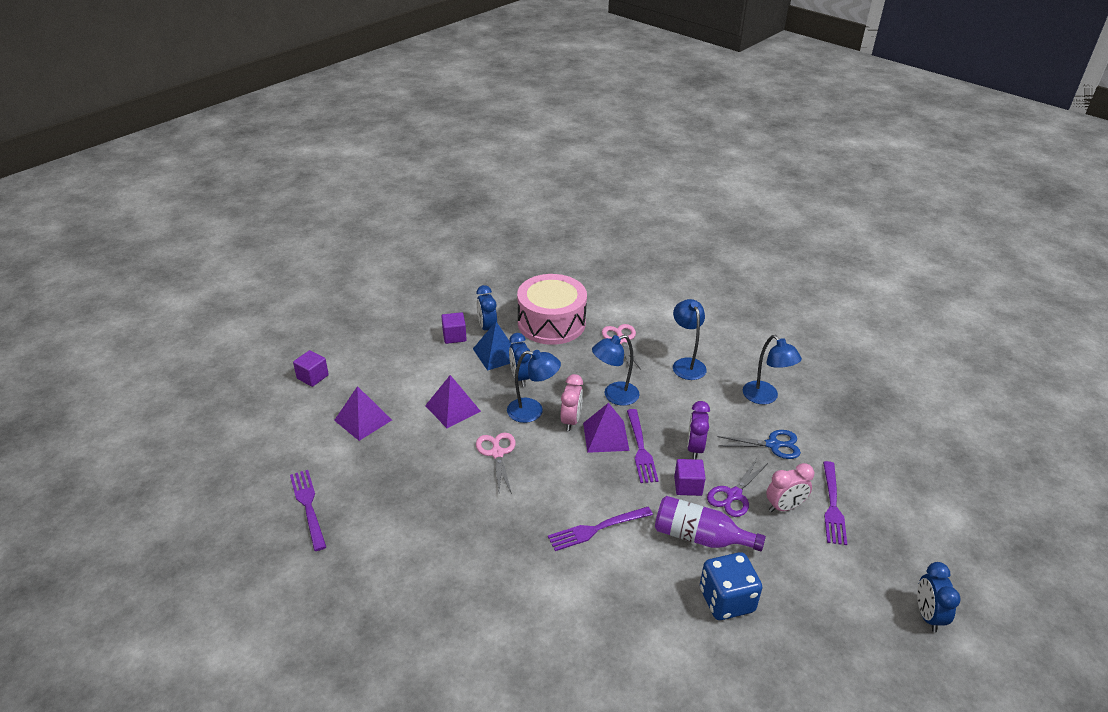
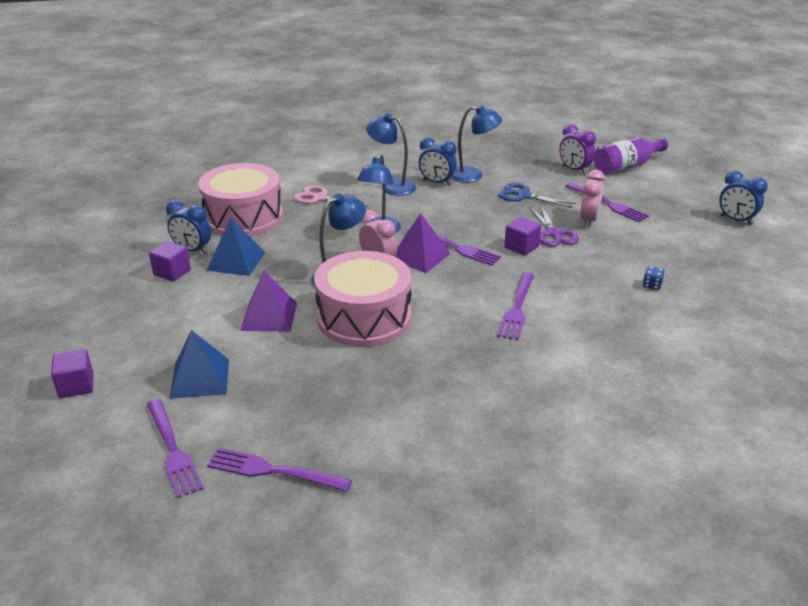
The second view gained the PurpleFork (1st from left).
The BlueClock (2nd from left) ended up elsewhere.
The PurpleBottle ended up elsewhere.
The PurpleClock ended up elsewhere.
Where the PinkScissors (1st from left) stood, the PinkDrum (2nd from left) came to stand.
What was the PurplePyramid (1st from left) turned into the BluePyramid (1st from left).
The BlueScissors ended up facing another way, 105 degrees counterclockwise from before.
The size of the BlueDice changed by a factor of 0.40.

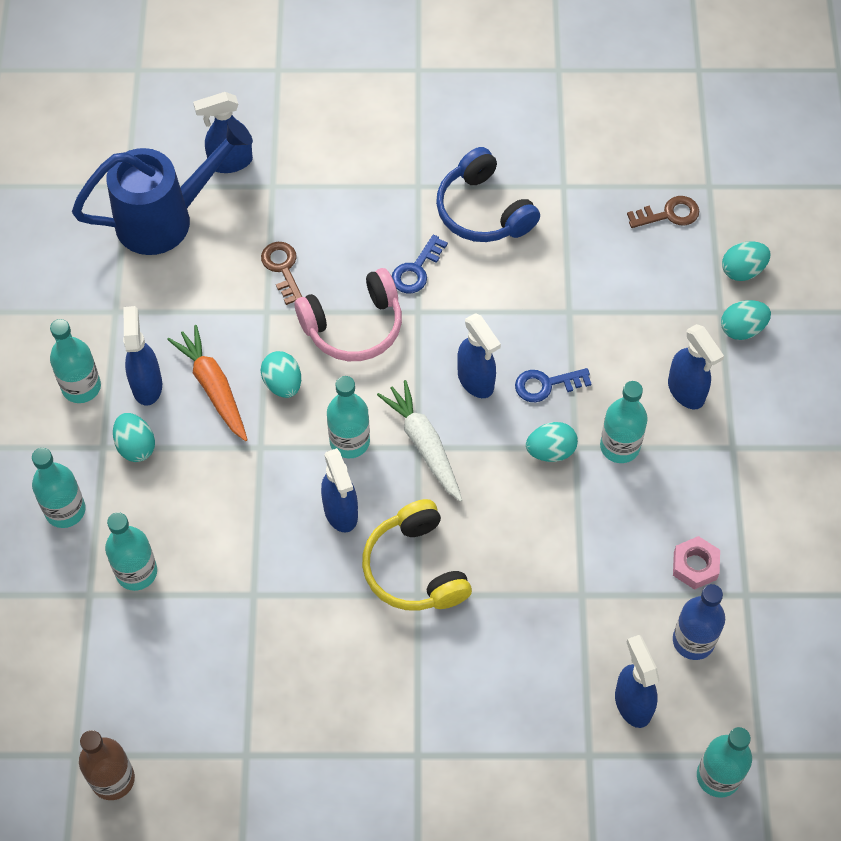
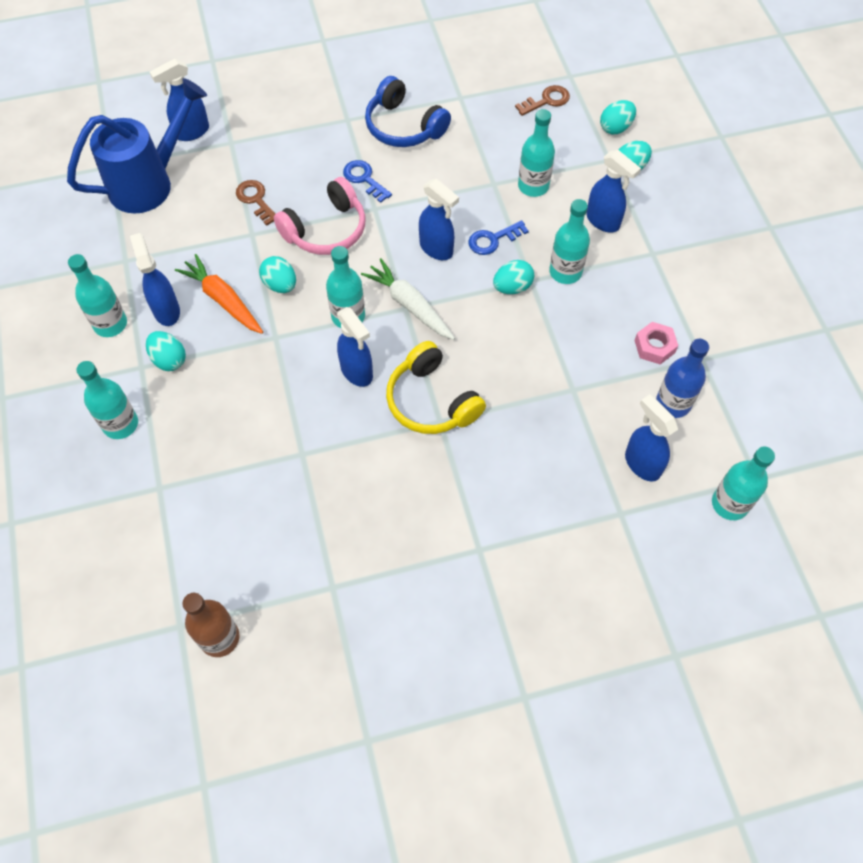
The TurquoiseBottle (3rd from left in the first image) ended up elsewhere.
The BlueKey (1st from left) ended up facing another way, 120 degrees clockwise from before.

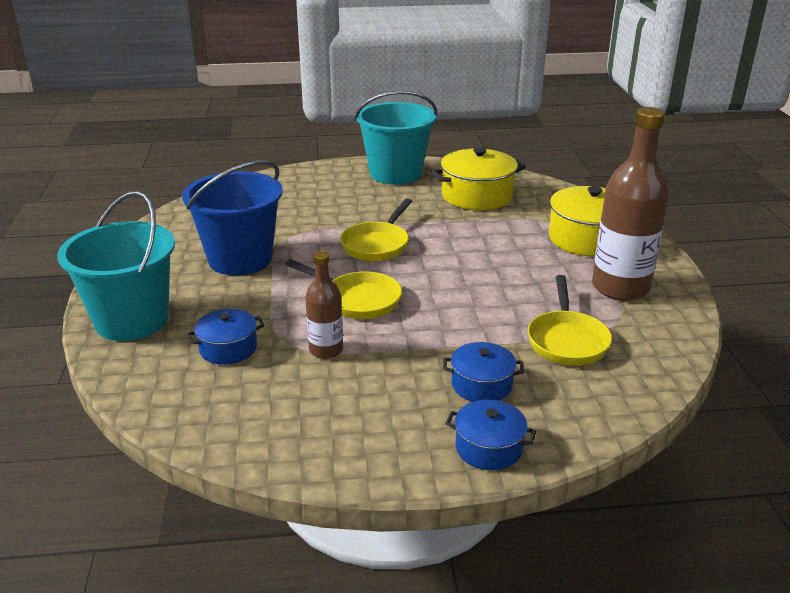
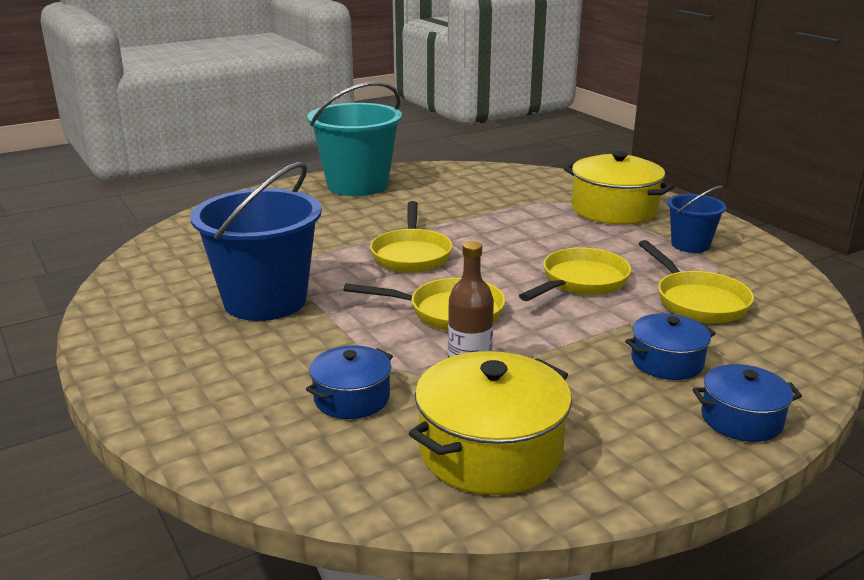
The second view lost the TurquoiseBucket (1st from left).
The second view gained the YellowPan (3rd from left).
The YellowPot (1st from left) ended up elsewhere.
Where the BrownBottle (2nd from left) stood, the BlueBucket (2nd from left) came to stand.

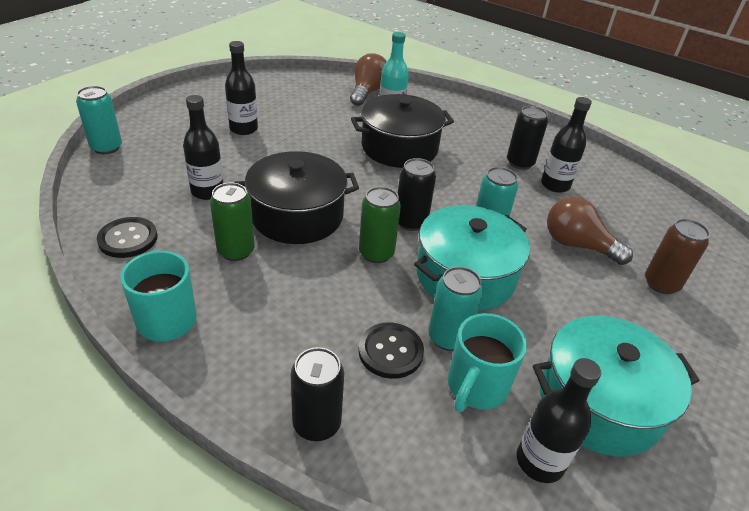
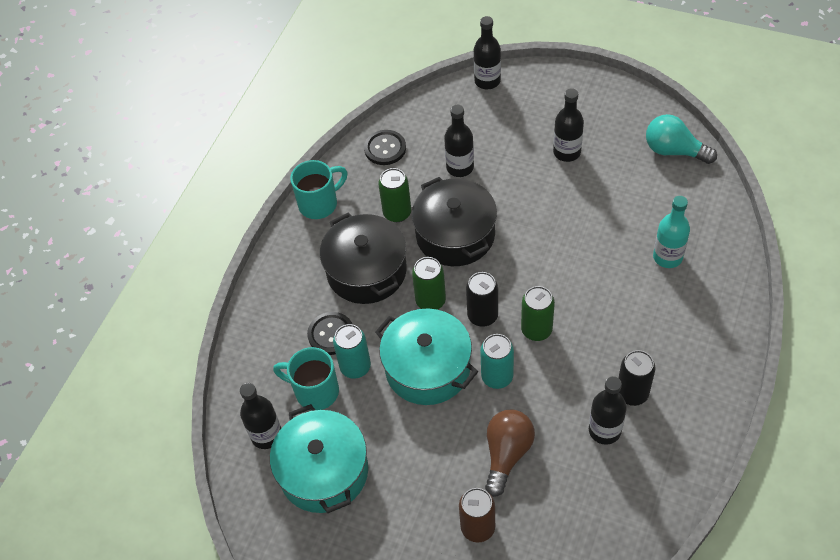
The second view lost the BlackCan (1st from left).
The second view lost the BrownLightBulb (1st from left).
The second view gained the GreenCan (3rd from left).
The second view gained the TurquoiseLightBulb.
The BlackPot (2nd from left in the first image) ended up elsewhere.
Where the TurquoiseCan (1st from left) stood, the BlackBottle (3rd from left) came to stand.

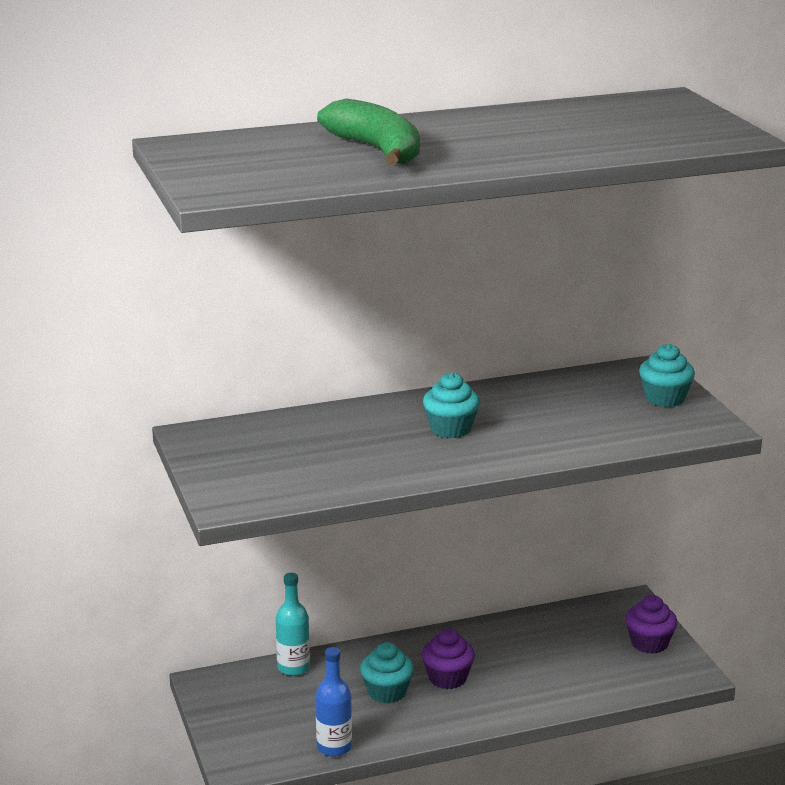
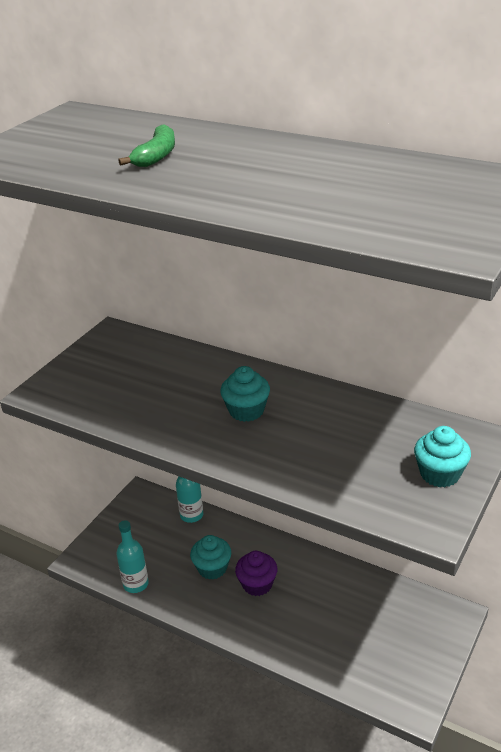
The second view lost the PurpleCupcake (2nd from left).
What was the BlueBottle turned into the TurquoiseBottle (1st from left).
The size of the GreenBanana changed by a factor of 0.59.

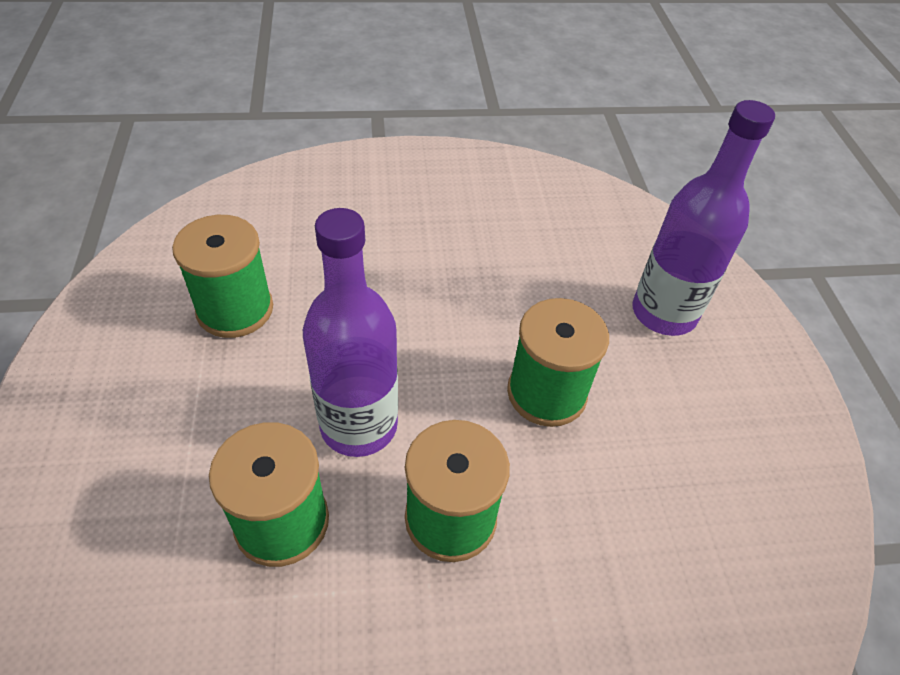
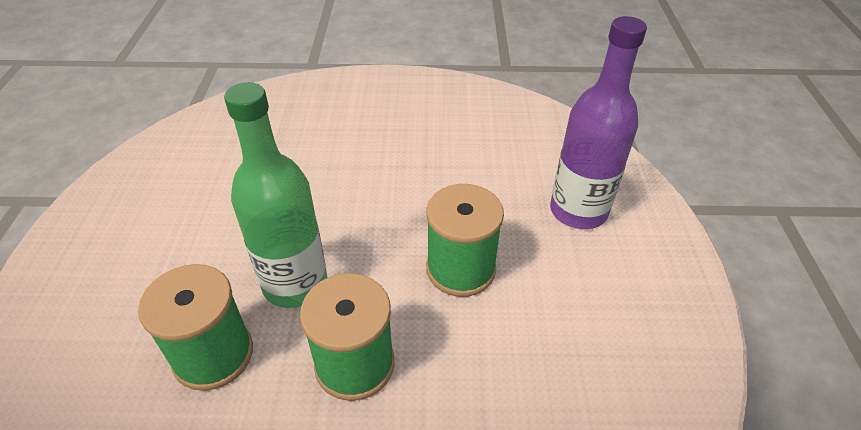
The second view lost the GreenSpool (1st from left).
What was the PurpleBottle (1st from left) turned into the GreenBottle.

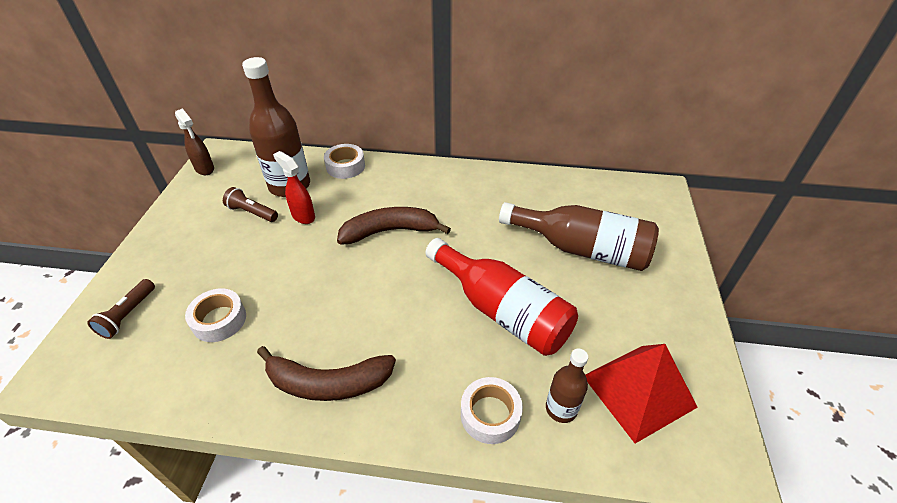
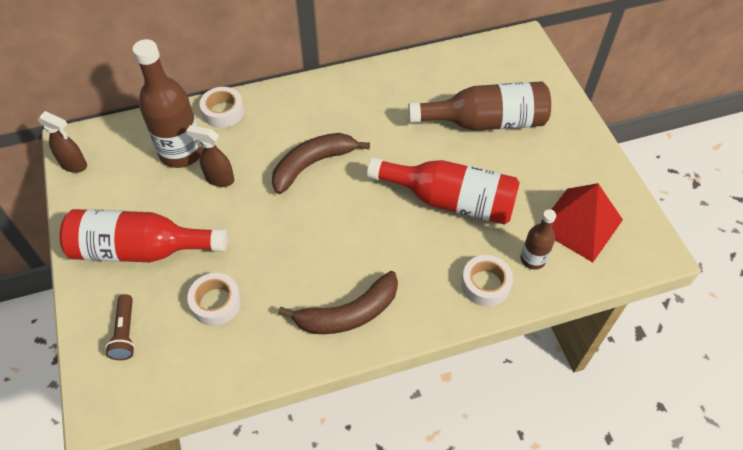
The second view lost the BrownFlashlight (2nd from left).
The second view gained the RedBottle (1st from left).
What was the RedSprayBottle turned into the BrownSprayBottle (2nd from left).

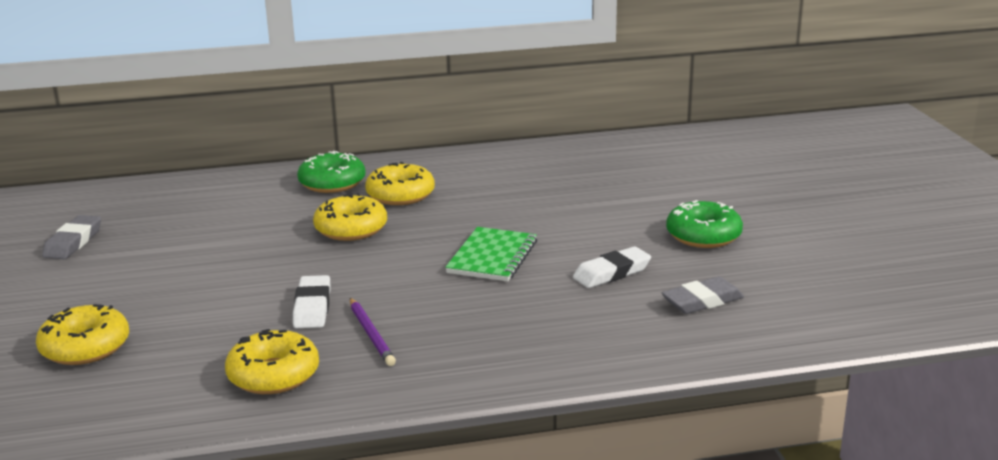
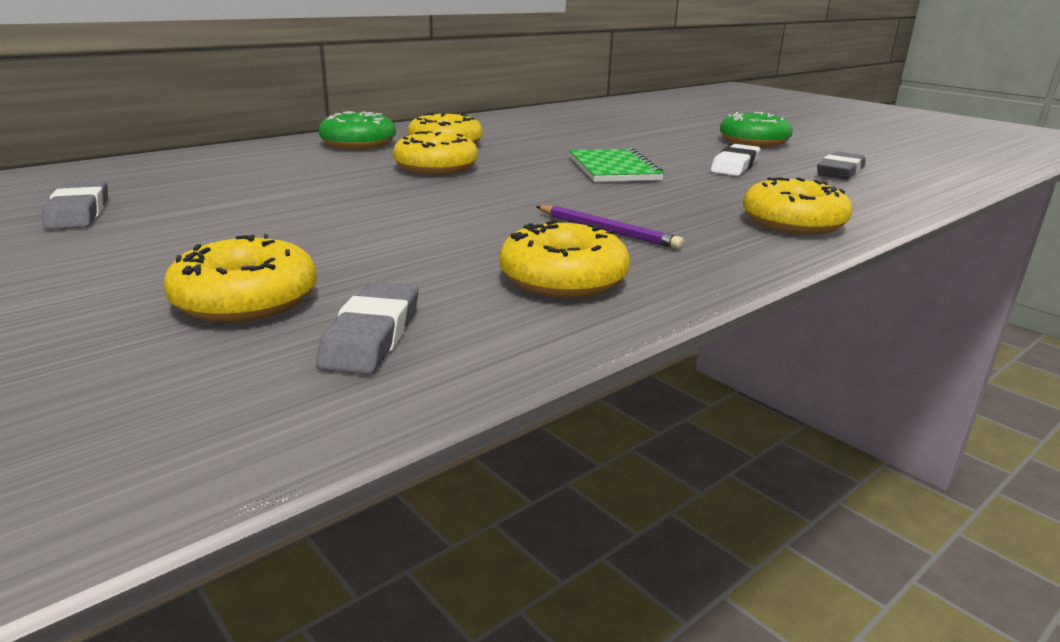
The second view lost the WhiteEraser (1st from left).
The second view gained the GreyEraser (2nd from left).
The second view gained the YellowDonut (5th from left).

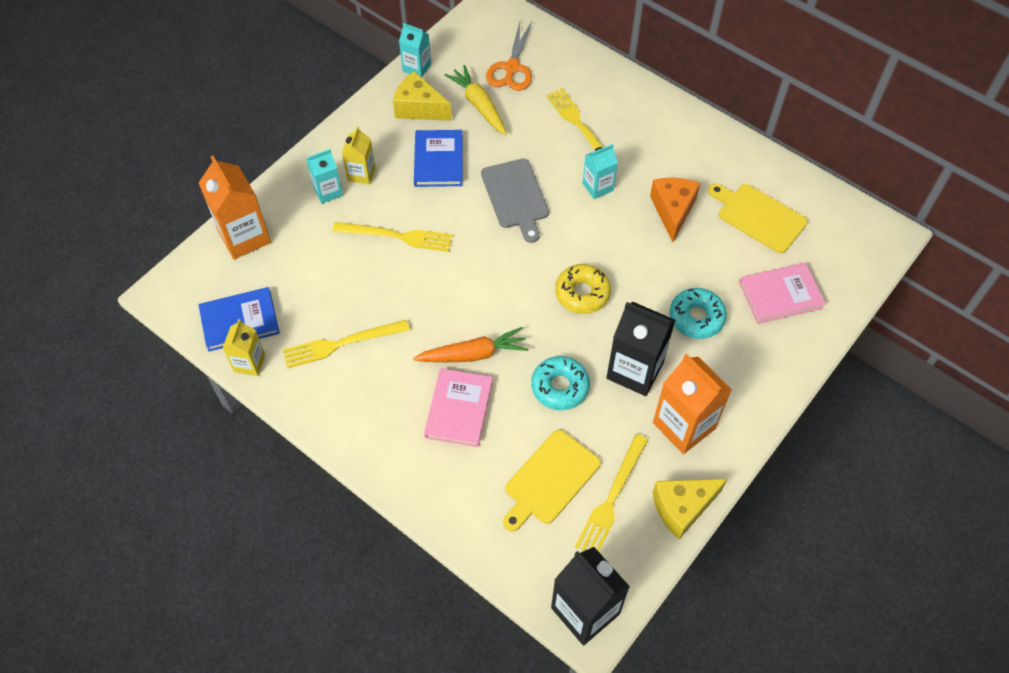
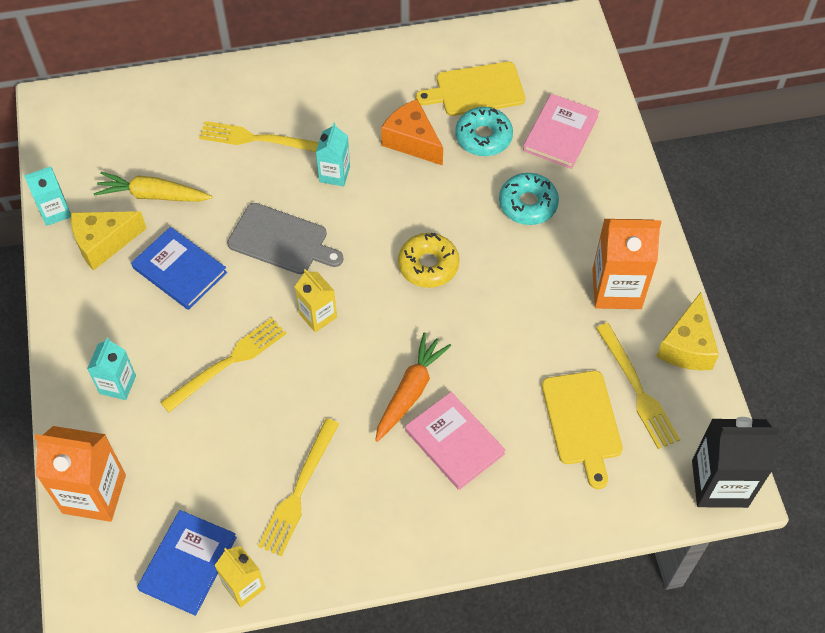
The second view lost the OrangeScissors.
The second view lost the BlackCarton (2nd from left).
The YellowCarton (2nd from left) ended up elsewhere.
The TurquoiseDonut (1st from left) ended up elsewhere.

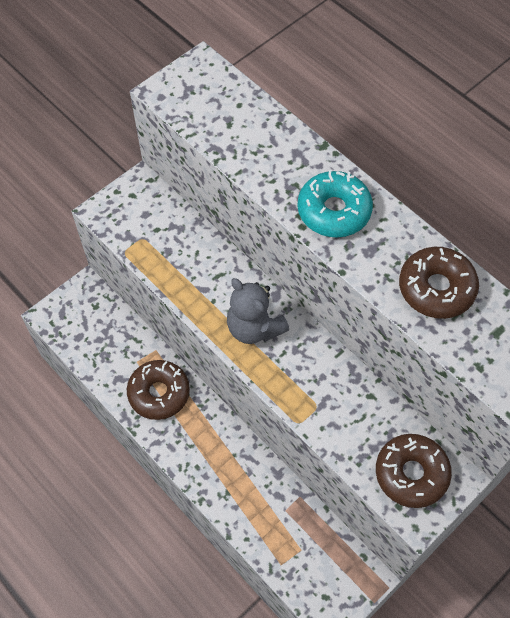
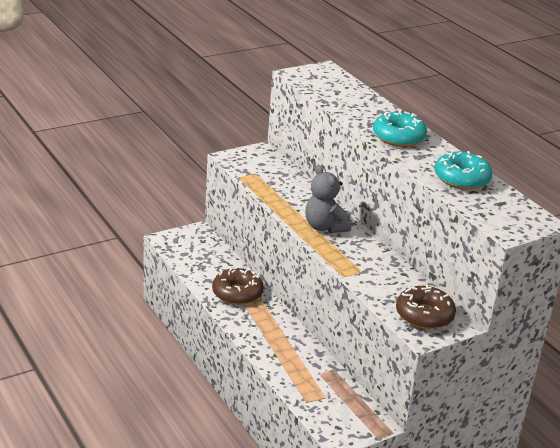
What was the BrownDonut (3rd from left) turned into the TurquoiseDonut (2nd from left).

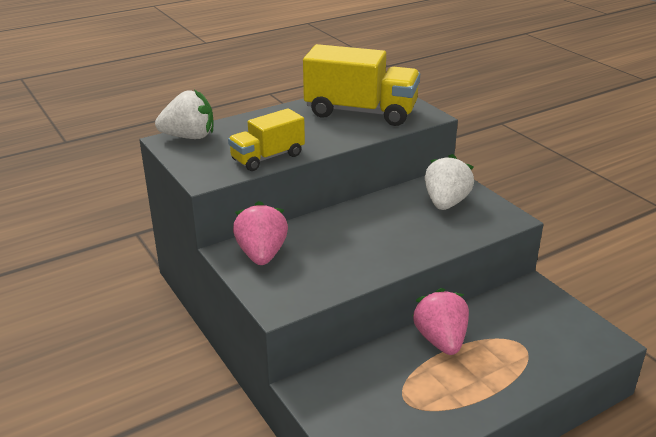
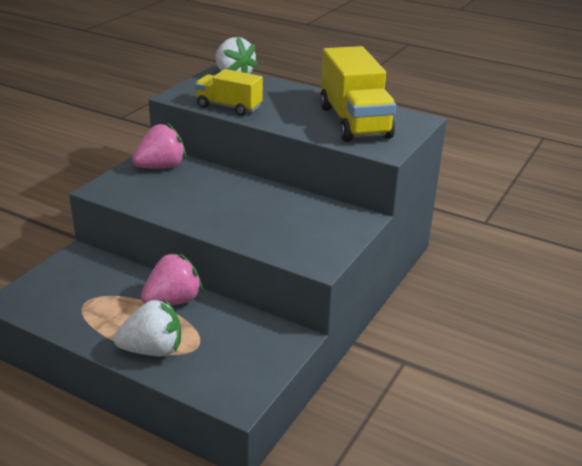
The WhiteStrawberry (2nd from left in the first image) ended up elsewhere.

